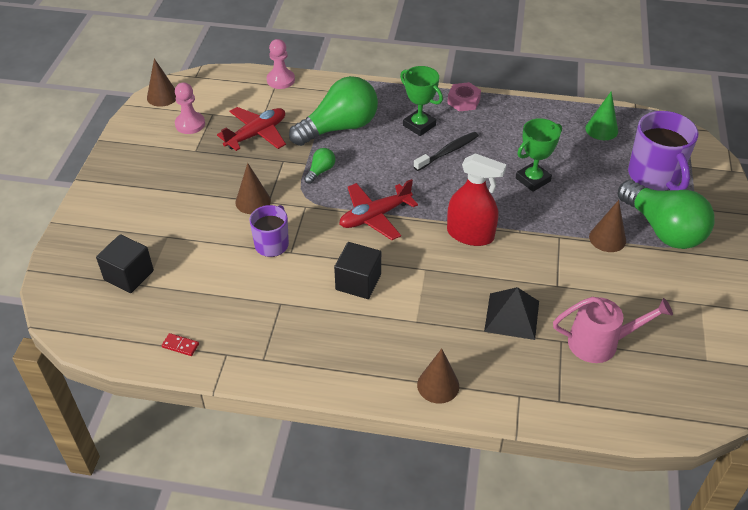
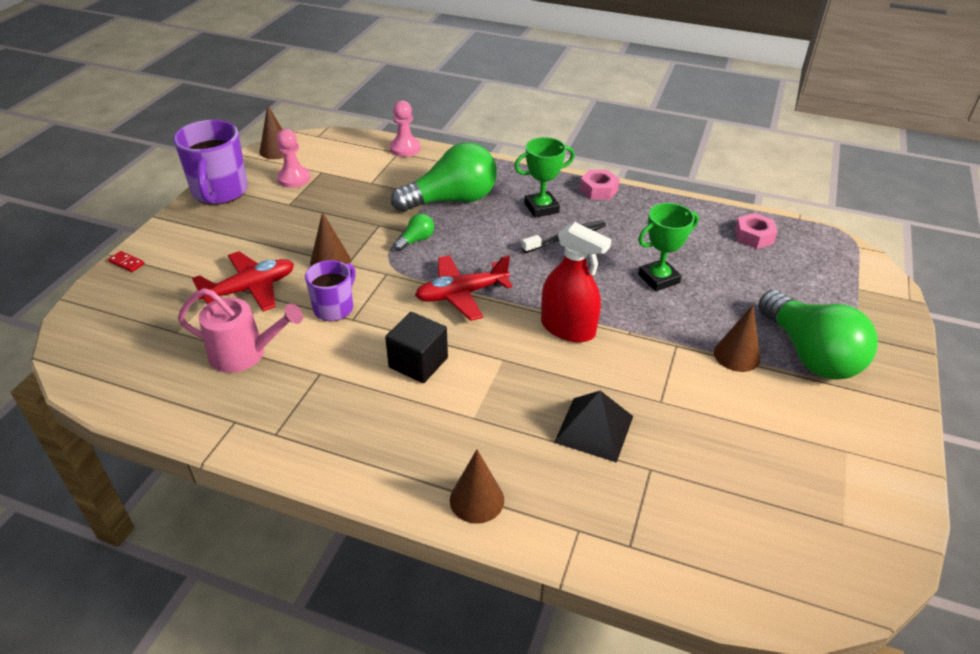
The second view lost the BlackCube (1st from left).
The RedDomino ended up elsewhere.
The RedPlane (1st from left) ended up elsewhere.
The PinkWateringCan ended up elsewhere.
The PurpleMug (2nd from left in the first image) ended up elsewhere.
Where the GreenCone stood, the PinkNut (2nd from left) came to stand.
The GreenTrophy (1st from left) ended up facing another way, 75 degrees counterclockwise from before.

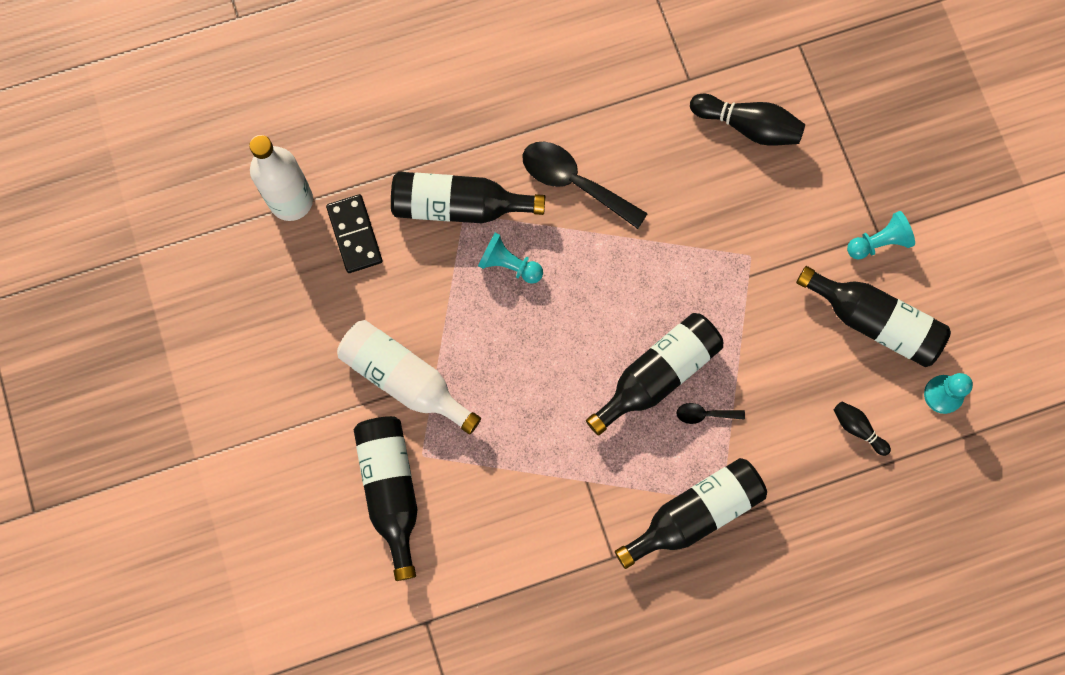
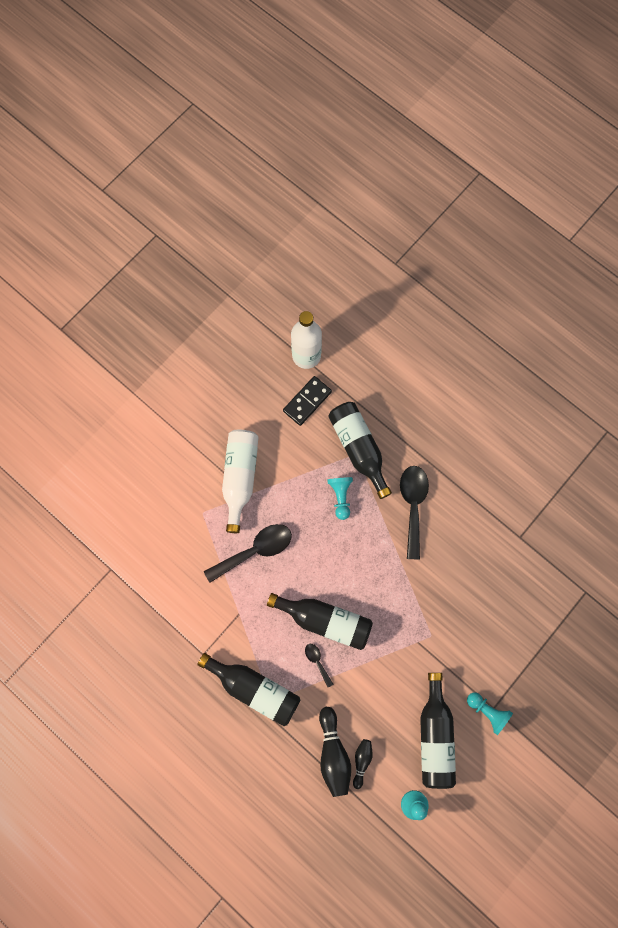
The second view lost the BlackBottle (1st from left).
The second view gained the BlackSpoon (1st from left).
The BlackBowlingPin (1st from left) ended up elsewhere.

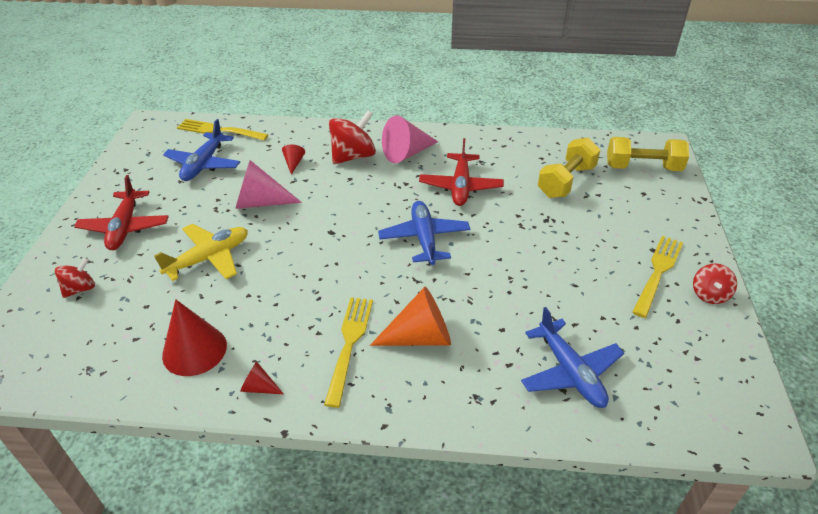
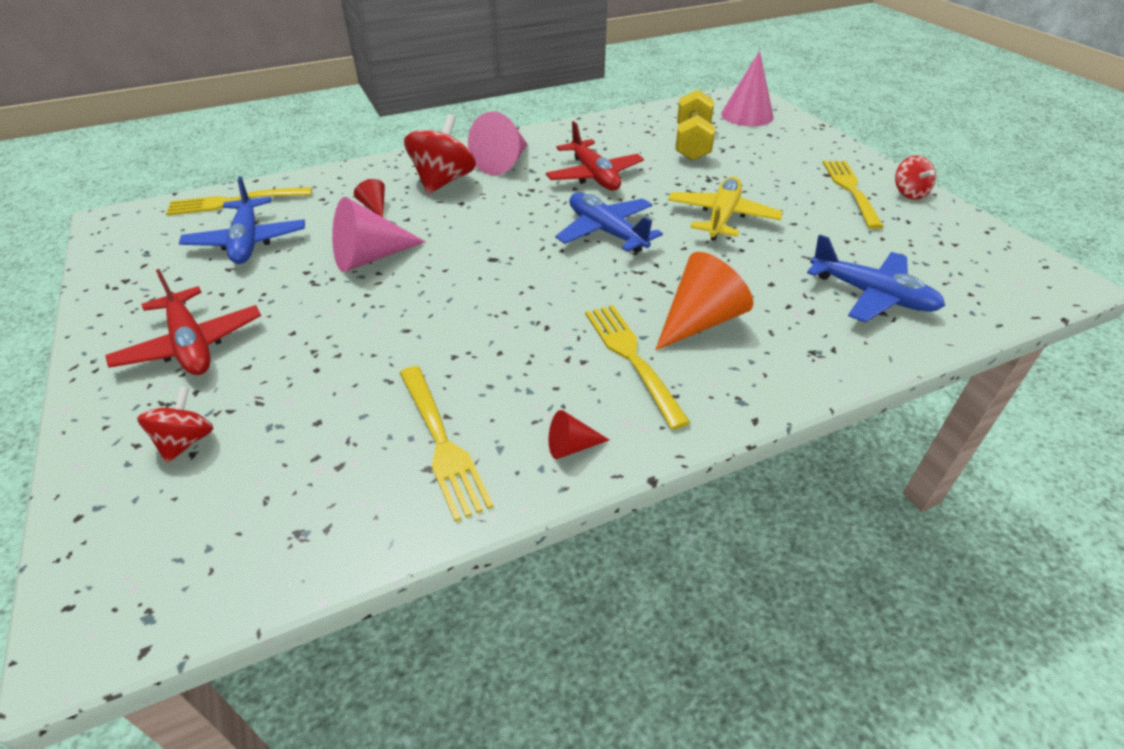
The YellowPlane ended up elsewhere.
Where the RedCone (1st from left) stood, the YellowFork (2nd from left) came to stand.
Where the YellowDumbbell (2nd from left) stood, the PinkCone (3rd from left) came to stand.

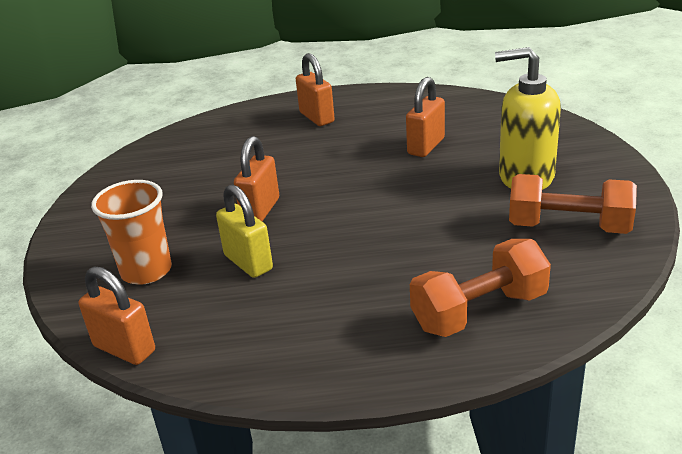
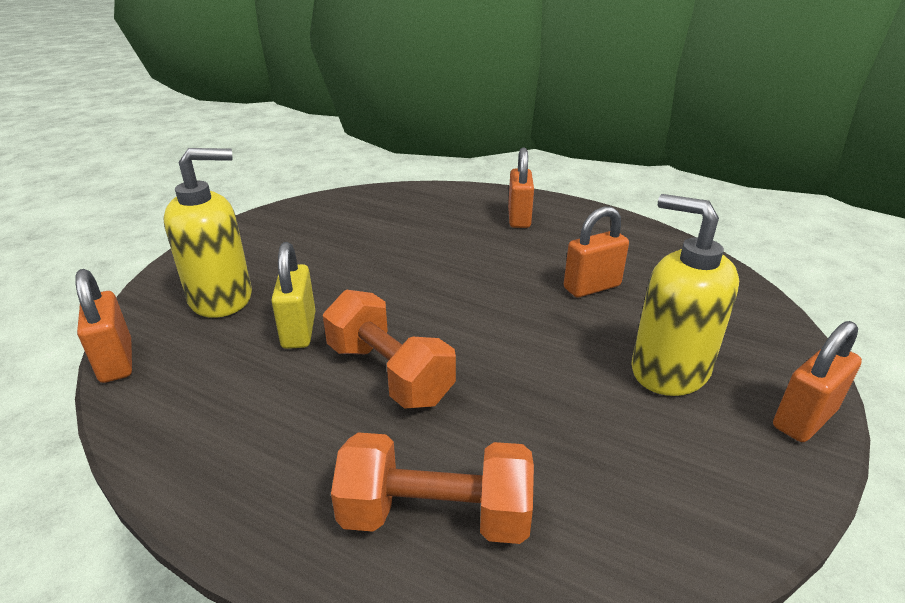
The OrangePadlock (2nd from left in the first image) ended up elsewhere.
The OrangeDumbbell (2nd from left in the first image) ended up elsewhere.
Where the OrangeCup stood, the YellowSoapDispenser (1st from left) came to stand.

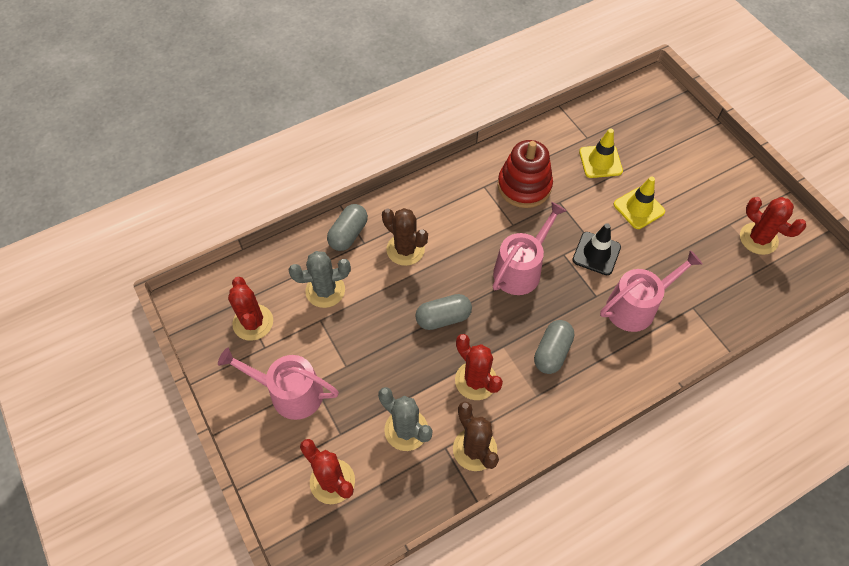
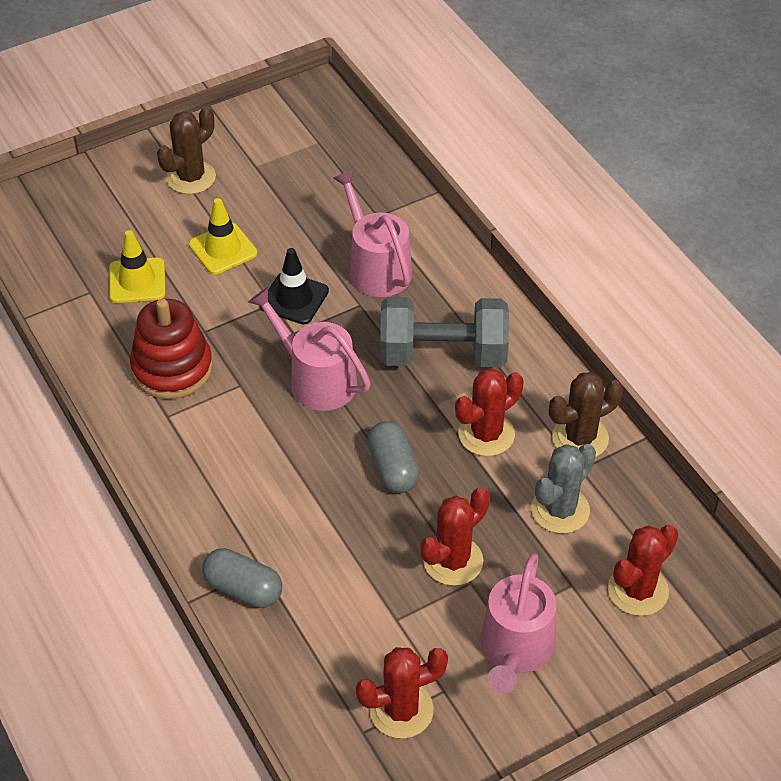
The second view lost the GreyCactus (1st from left).
The BrownCactus (1st from left) ended up elsewhere.
The RedCactus (4th from left in the first image) ended up elsewhere.
Where the GreyCapsule (3rd from left) stood, the GreyDumbbell came to stand.

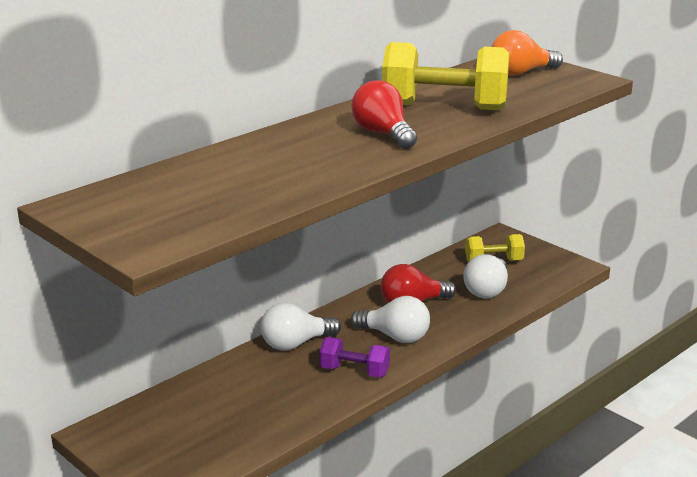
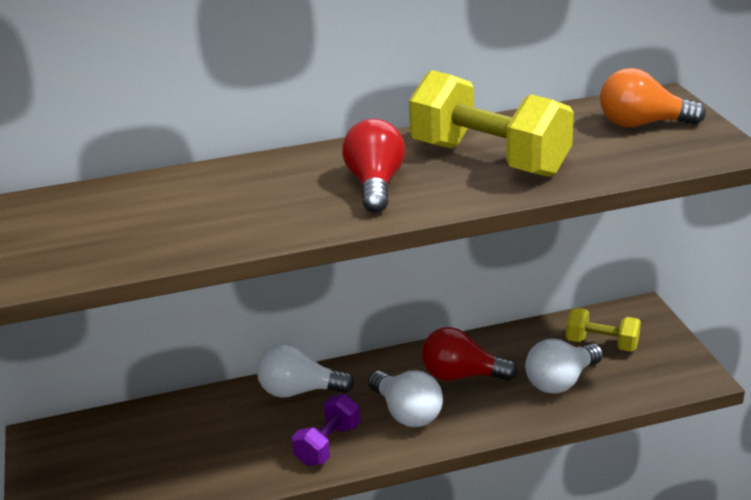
The PurpleDumbbell ended up facing another way, 75 degrees clockwise from before.

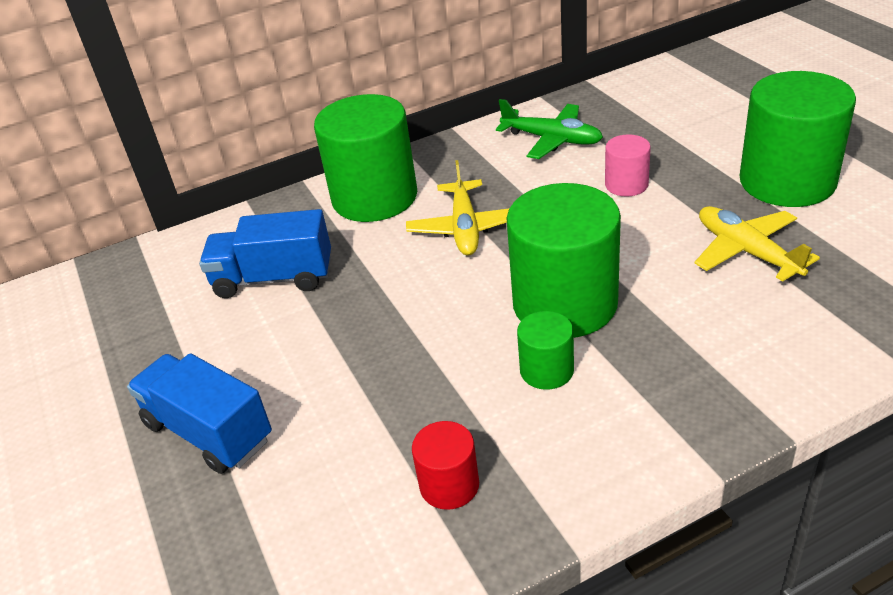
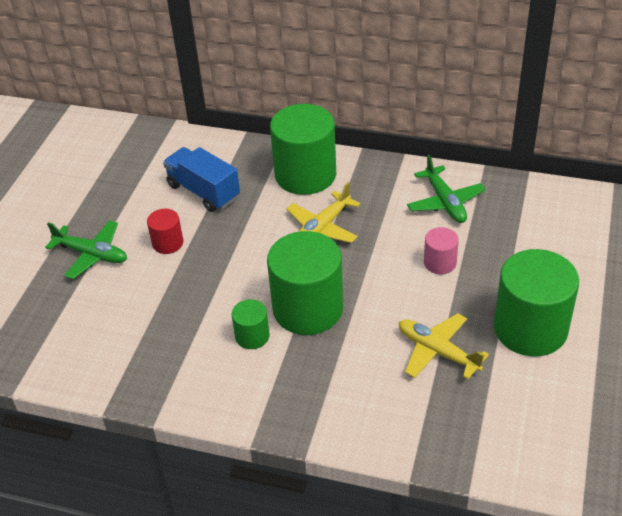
The RedCylinder ended up elsewhere.
Where the BlueTruck (1st from left) stood, the GreenPlane (1st from left) came to stand.
The YellowPlane (2nd from left) ended up facing another way, 60 degrees counterclockwise from before.

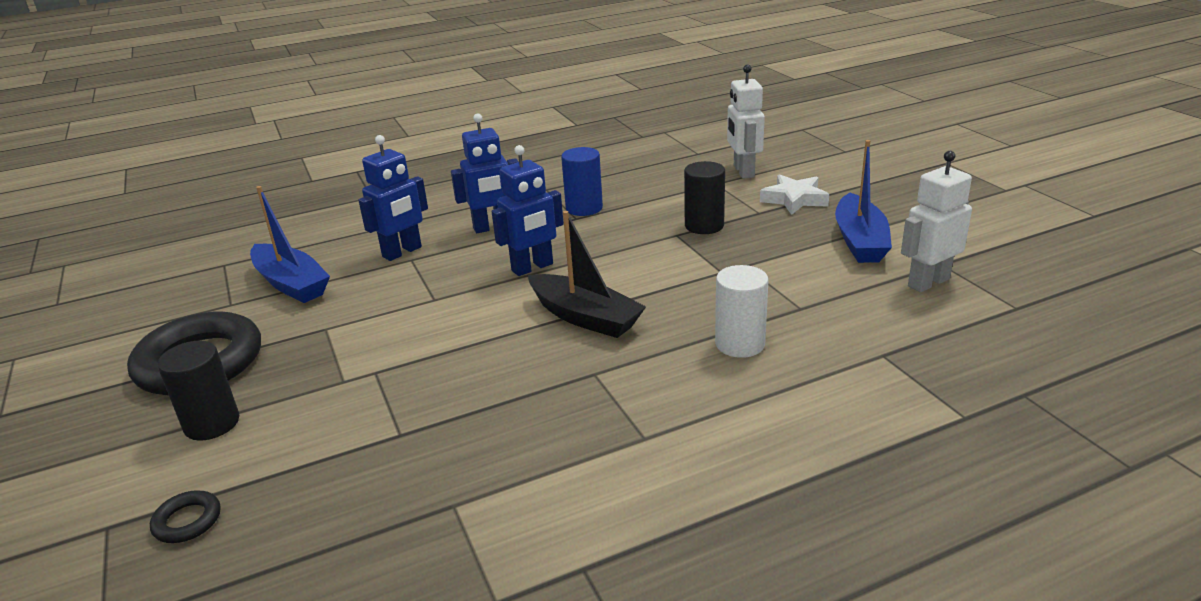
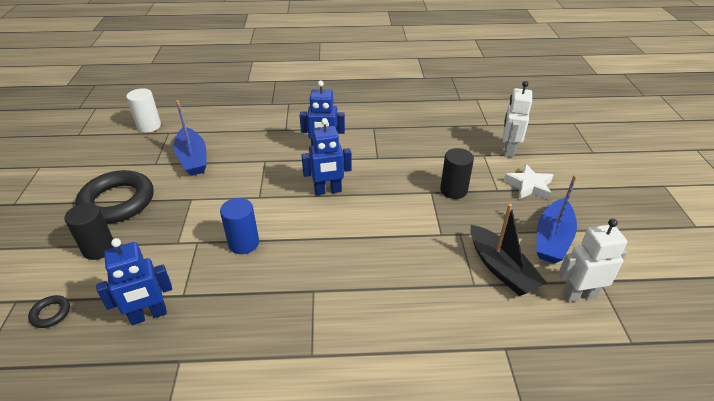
The BlueRobot (1st from left) ended up elsewhere.
The BlackBoat ended up elsewhere.
The BlueCylinder ended up elsewhere.
The WhiteCylinder ended up elsewhere.

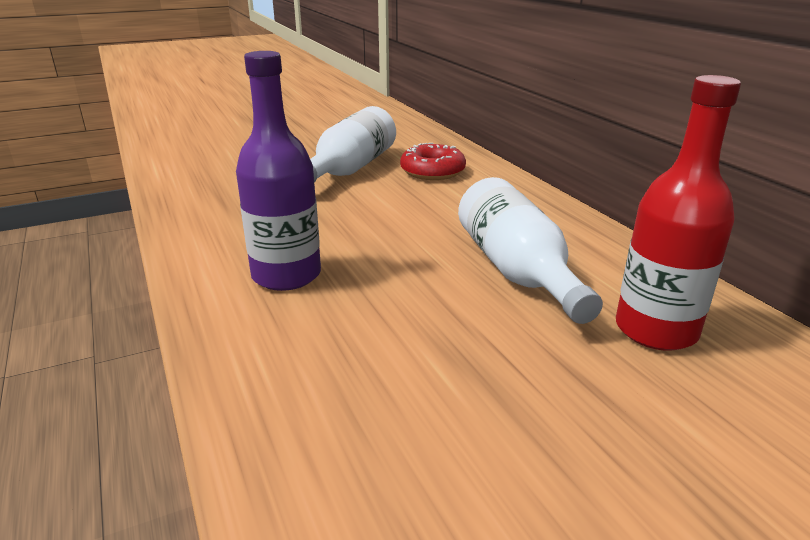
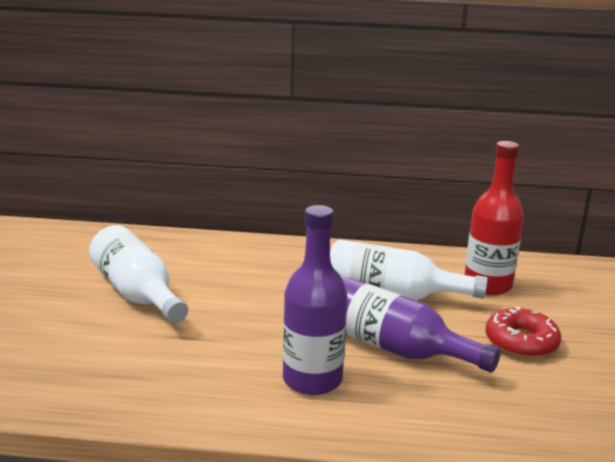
The second view gained the PurpleBottle (2nd from left).
The RedDonut ended up elsewhere.

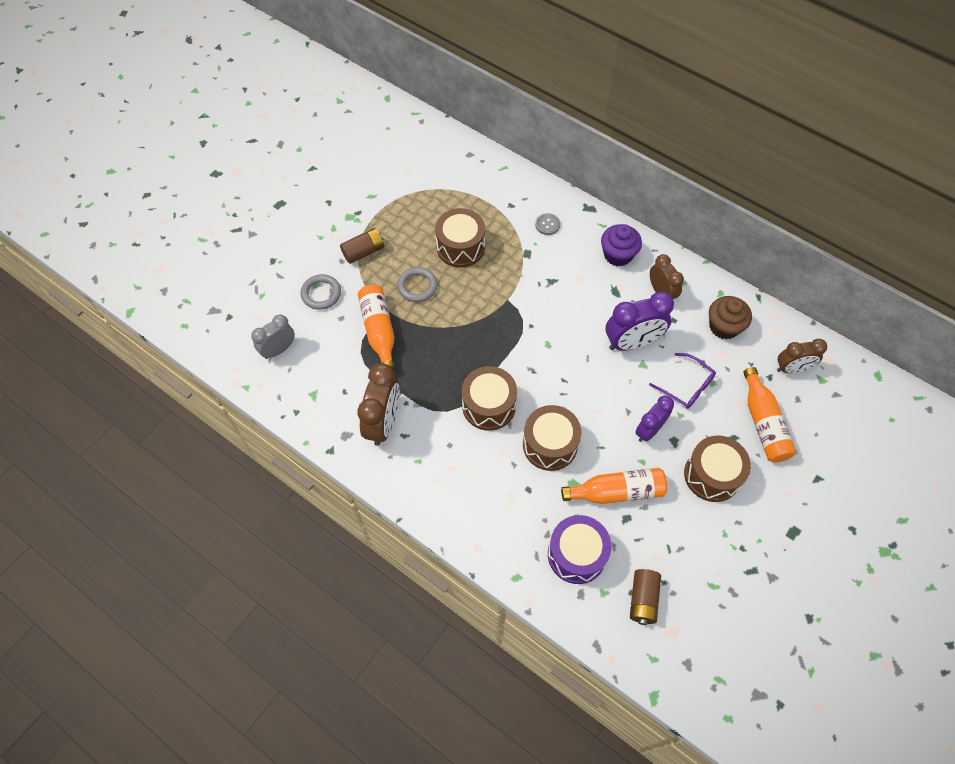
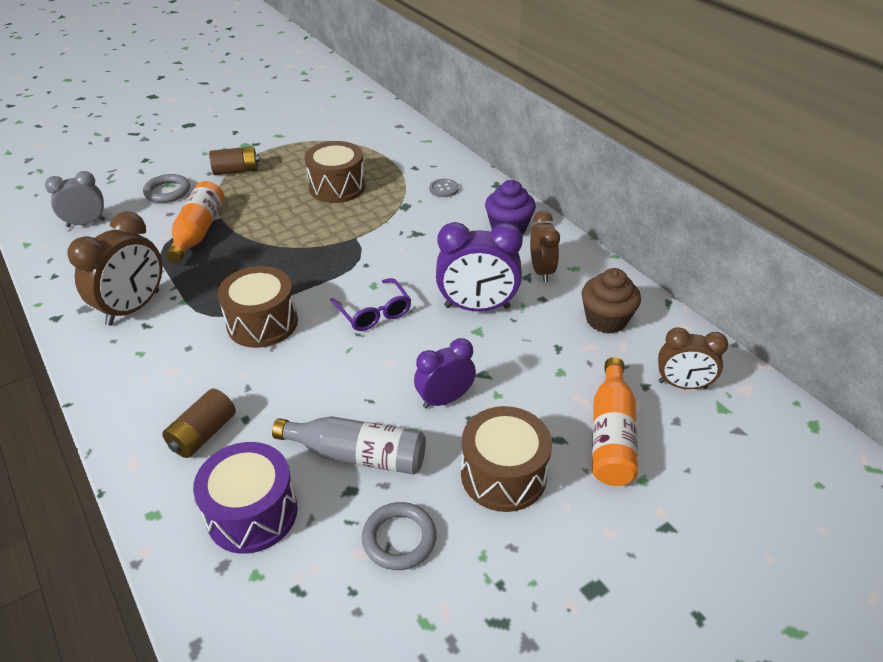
The second view lost the BrownDrum (3rd from left).
The GreyRing (2nd from left) ended up elsewhere.
The BrownBattery (2nd from left in the first image) ended up elsewhere.
The PurpleGlasses ended up elsewhere.
What was the OrangeBottle (2nd from left) turned into the GreyBottle.

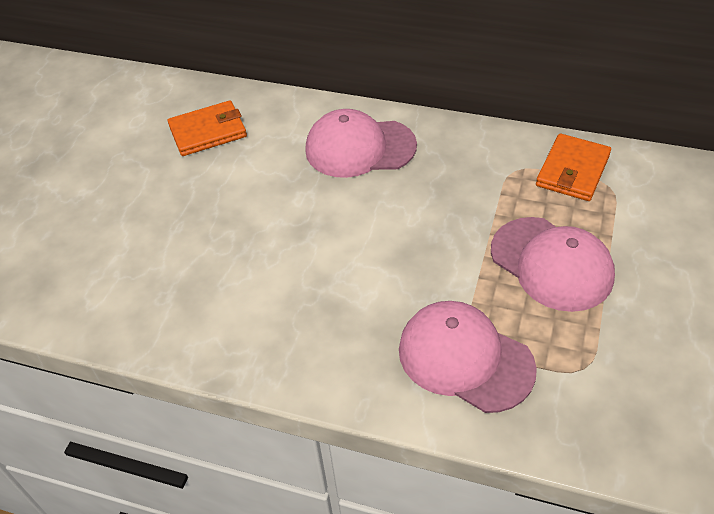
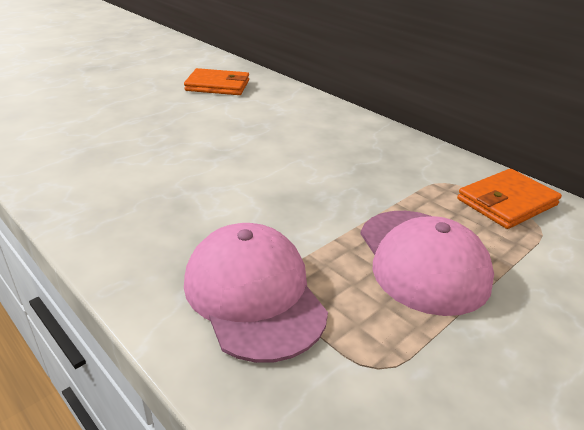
The second view lost the PinkCap (1st from left).

